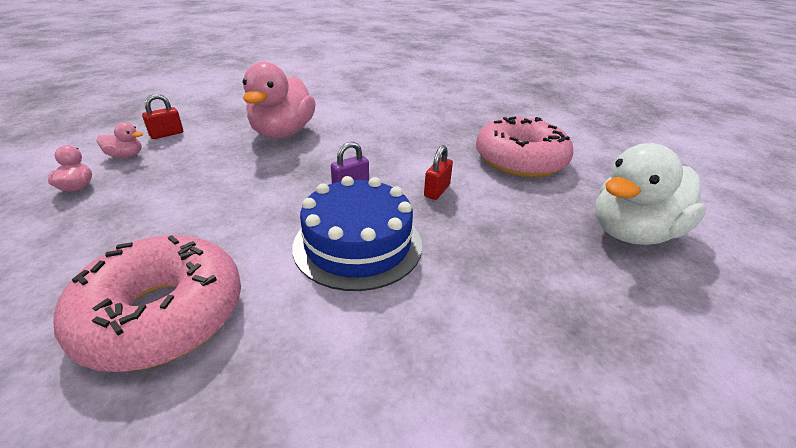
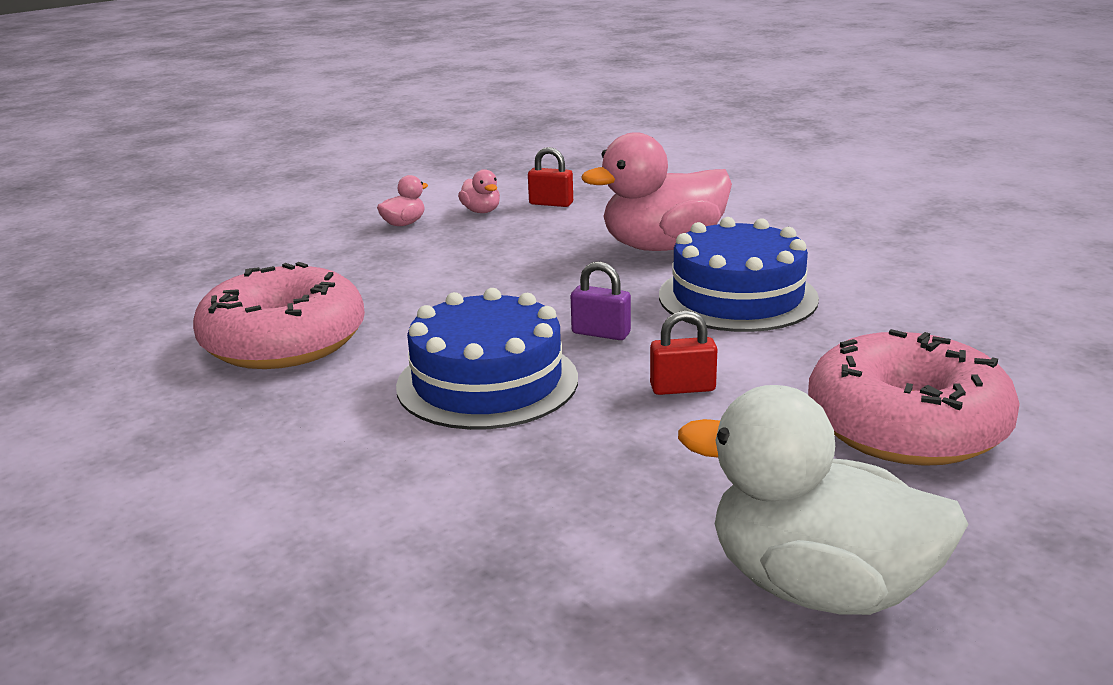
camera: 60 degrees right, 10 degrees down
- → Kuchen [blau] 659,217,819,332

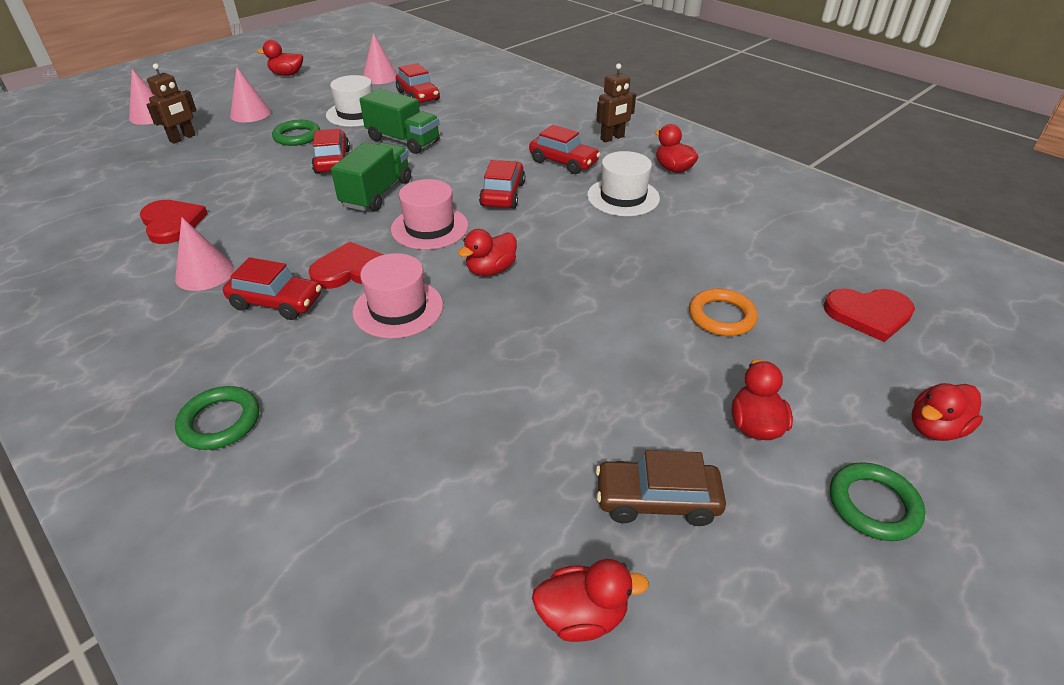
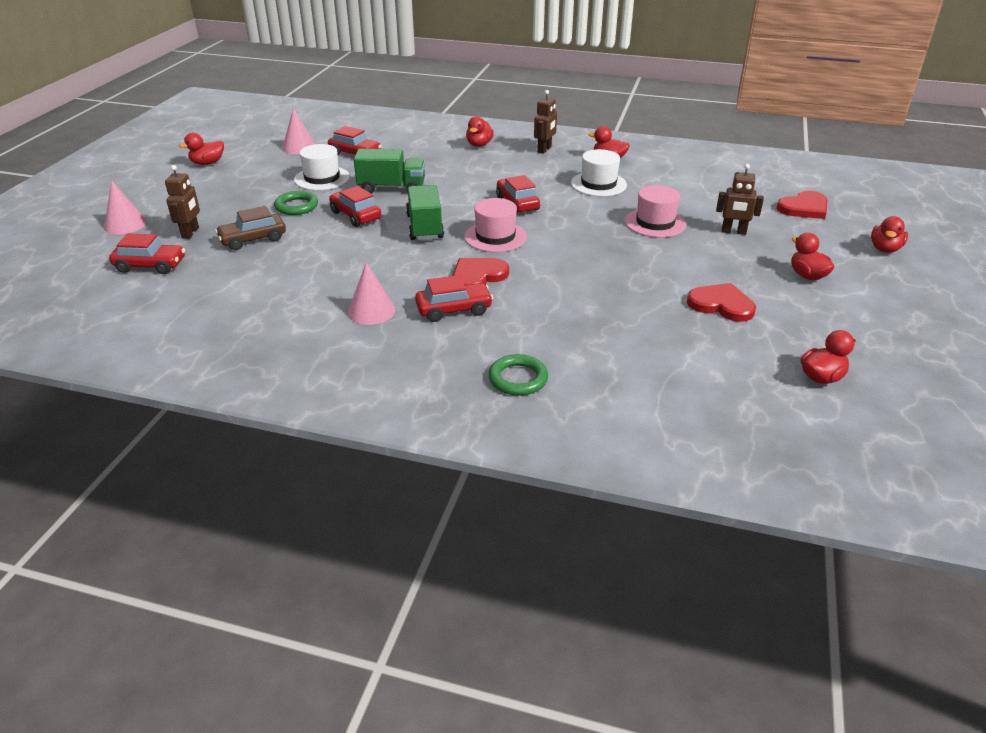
camera: 30 degrees left, 5 degrees down
Kegel [rosa] 230,67,271,122 → -
Ring [grün] 830,462,925,541 → -
Herz [rot] 140,200,208,244 → Herz [rot] 687,283,756,322, relocated
Hut [rosa] 352,253,443,338 → Hut [rosa] 625,185,686,237, relocated
Ente [rot] 458,229,517,276 → Ente [rot] 466,116,494,147, relocated
Auto [rot] 529,125,600,174 → Auto [rot] 109,234,185,274, relocated
Auto [braun] 596,450,726,526 → Auto [braun] 215,206,286,250, relocated
Ring [orange] 689,289,758,336 → Roboter [braun] 716,164,764,235

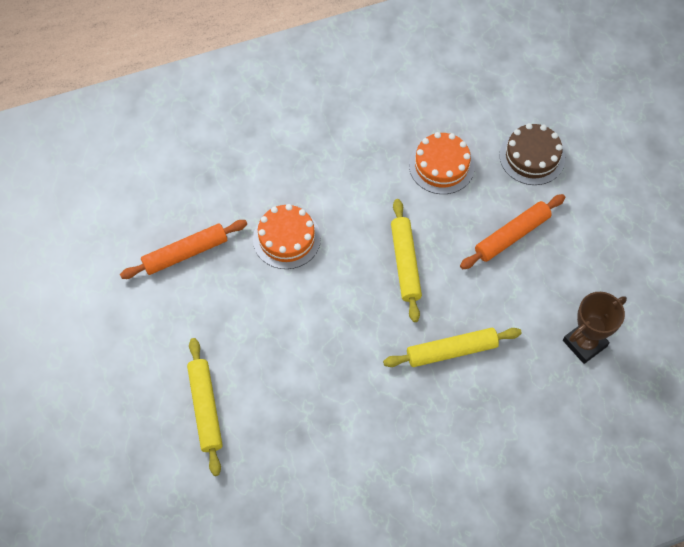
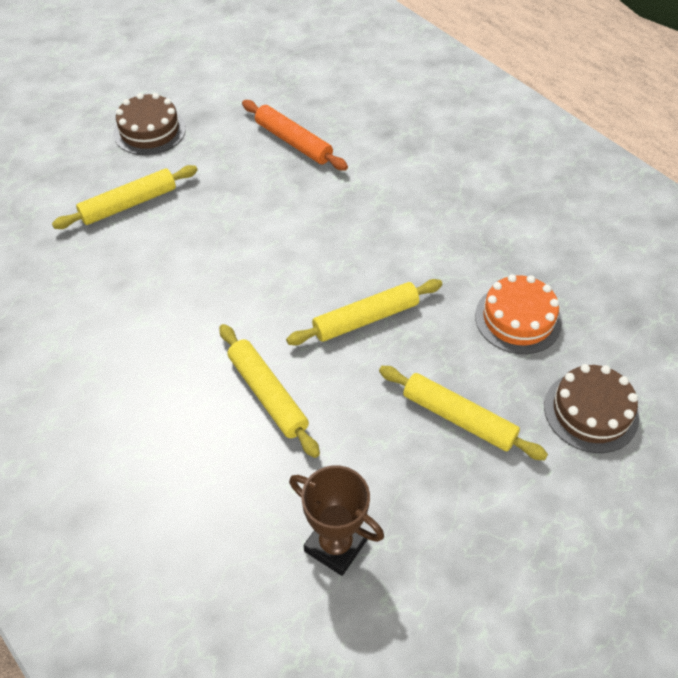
camera: 70 degrees right, 10 degrees down
Kuchen [orange] 253,204,321,269 → -
- → Kuchen [braun] 113,93,186,155
Nudelholz [orange] 460,194,565,269 → Nudelholz [gelb] 379,366,548,460

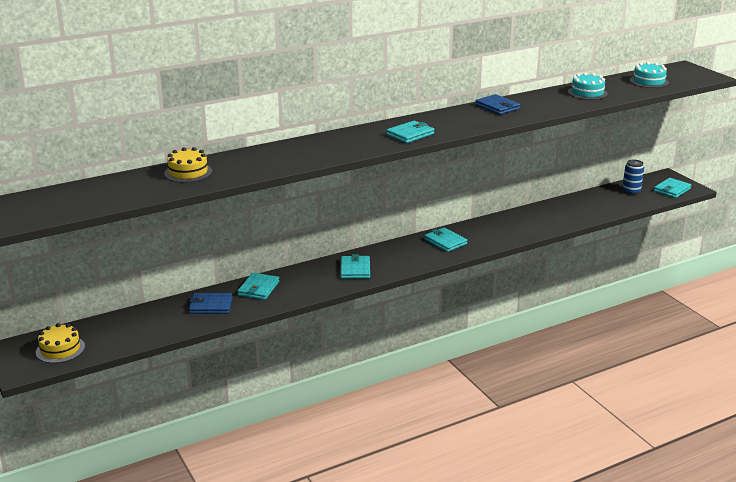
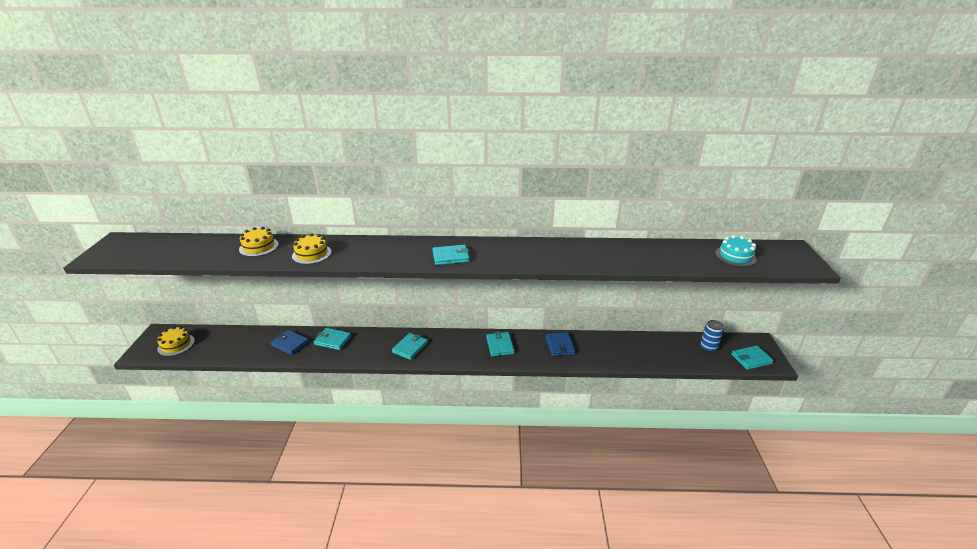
camera: 30 degrees right, 5 degrees up
Kuchen [türkis] 568,72,608,100 → -
- → Kuchen [gelb] 292,233,332,264
Geldbörse [blau] 475,94,520,115 → Geldbörse [blau] 546,332,575,356, relocated
Geldbörse [türkis] 238,273,279,300 → Geldbörse [türkis] 314,328,351,350, 60 degrees clockwise

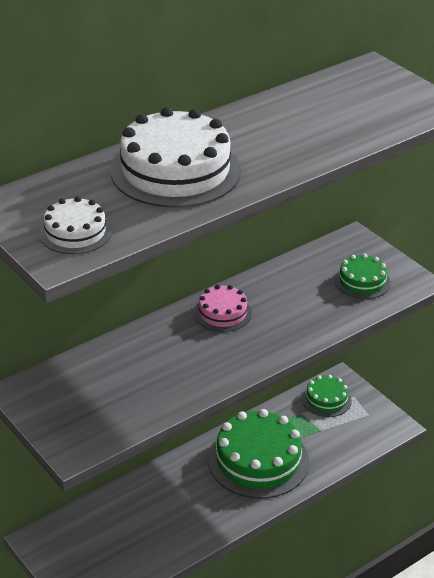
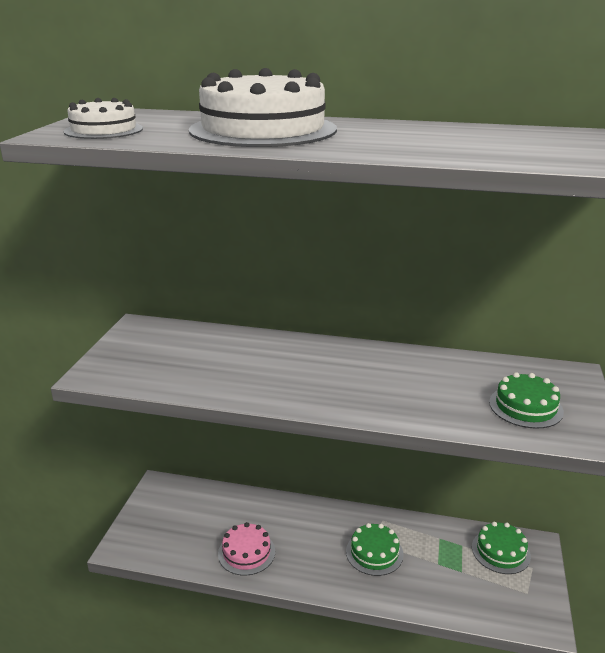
camera: 50 degrees right, 10 degrees down
Kuchen [rosa] 194,284,252,332 → Kuchen [rosa] 218,522,275,576, relocated
Kuchen [grün] 208,409,309,498 → Kuchen [grün] 346,523,404,576, x0.52

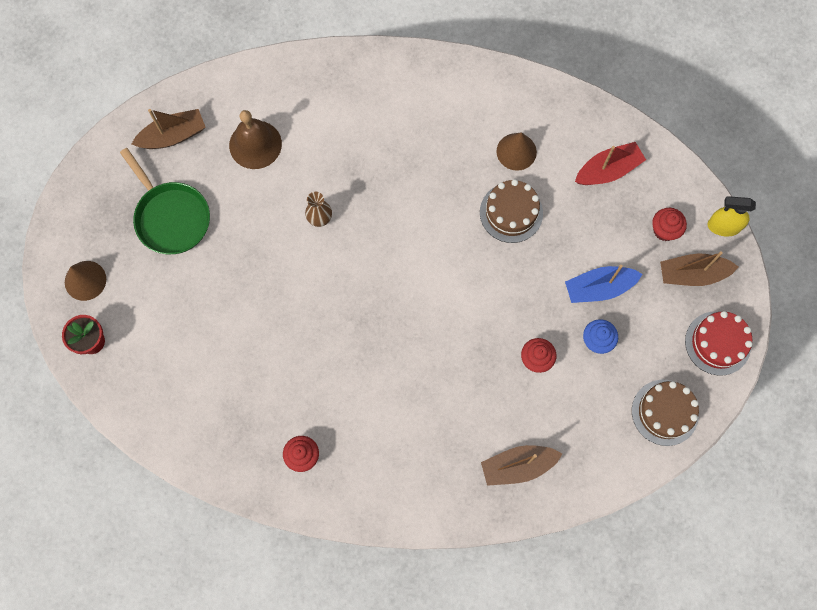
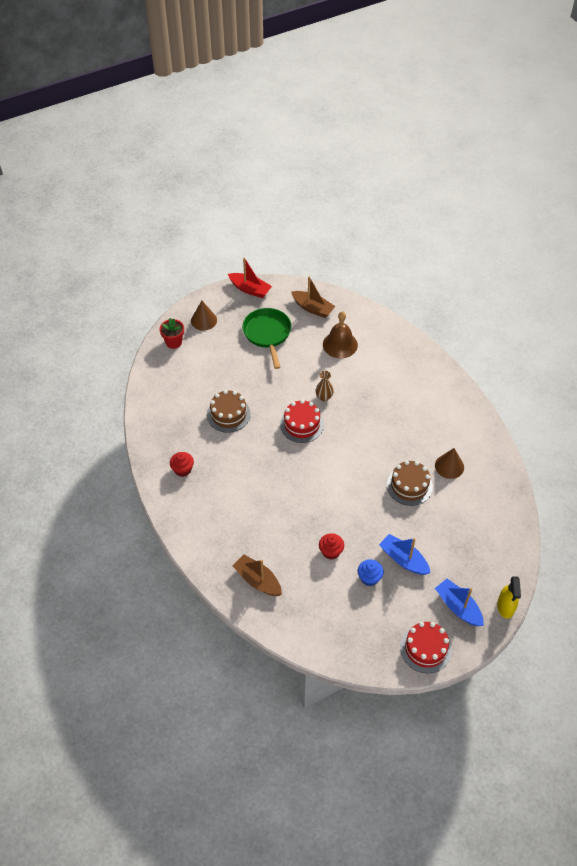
camera: 55 degrees right, 20 degrees down
Muffin [rot] 652,208,687,241 → -
- → Kuchen [rot] 280,399,324,443
Boot [rot] 575,142,646,185 → Boot [rot] 228,257,272,298, relocated
Kuchen [braun] 632,380,699,446 → Kuchen [braun] 207,390,251,433, relocated
Boot [braun] 660,251,738,286 → Boot [blau] 435,579,484,626
Pfanne [grün] 120,148,210,254 → Pfanne [grün] 242,308,291,369, 150 degrees clockwise
Sprühflasche [gelb] 708,196,756,237 → Sprühflasche [gelb] 497,576,521,619, 150 degrees counterclockwise

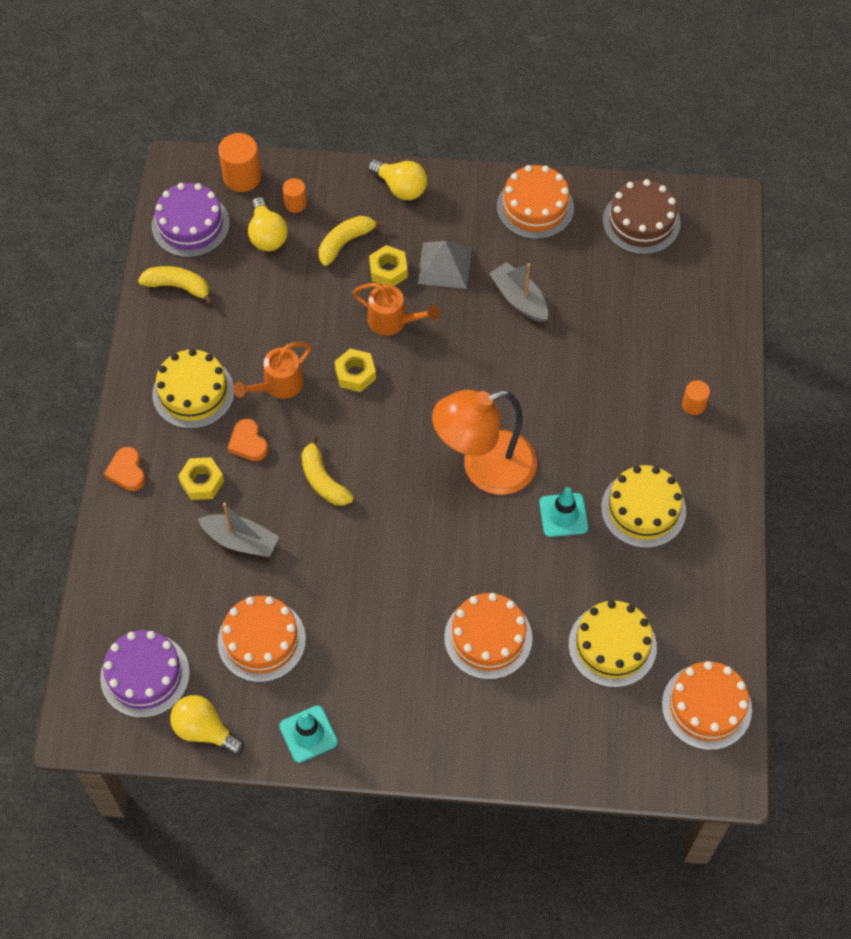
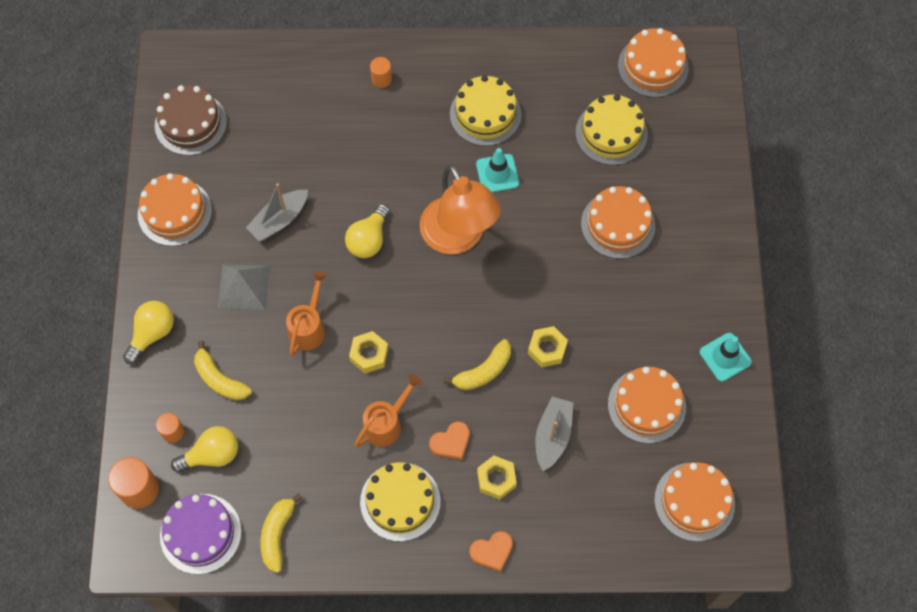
camera: 95 degrees left, 5 degrees up
Glühbirne [gelb] 170,695,244,755 → Glühbirne [gelb] 345,204,390,258, relocated
Sechskantmutter [gelb] 369,245,408,286 → Sechskantmutter [gelb] 528,326,568,367, relocated
Kuchen [lila] 100,630,190,718 → Kuchen [orange] 654,462,735,542
Gießkanne [orange] 233,342,311,399 → Gießkanne [orange] 354,374,422,447, 90 degrees counterclockwise

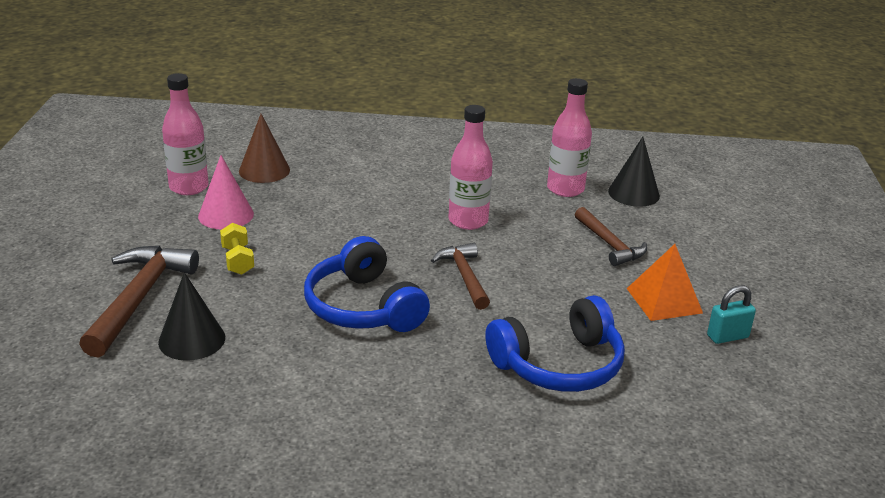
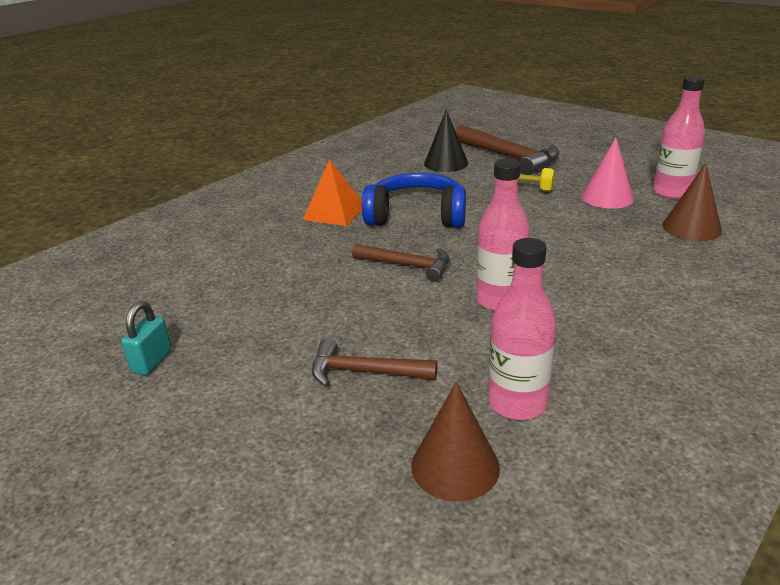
camera: 130 degrees right, 0 degrees up
Kopfhörer [blau] 485,295,625,392 → -
Pyramide [orange] 627,244,703,321 → Pyramide [orange] 303,159,362,226, relocated
Kegel [schwarz] 608,137,660,207 → Kegel [braun] 411,382,500,502

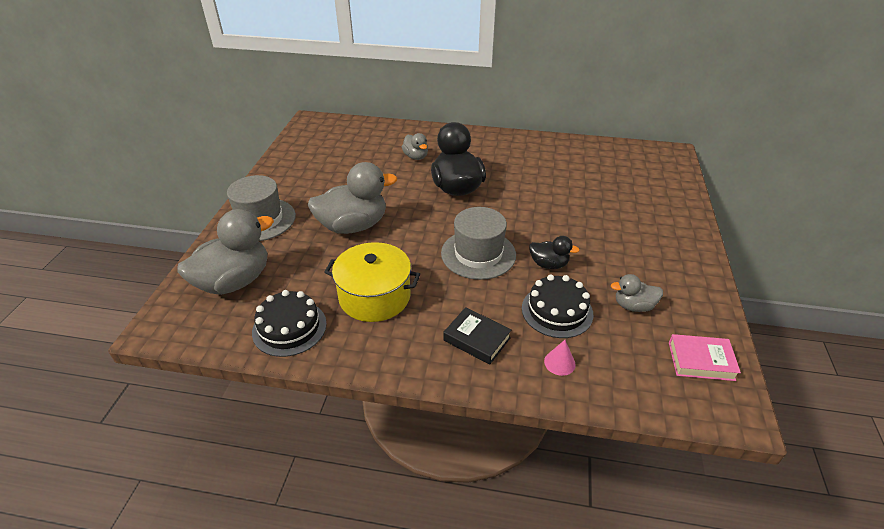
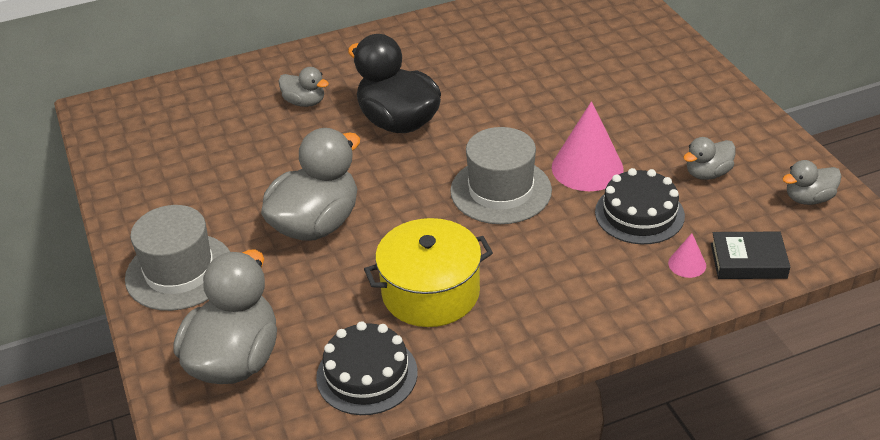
camera: 30 degrees left, 0 degrees up
Buch [schwarz] 443,307,512,365 → Buch [schwarz] 711,232,790,279, relocated
Ente [schwarz] 529,236,580,269 → Kegel [rosa] 552,101,624,191
Buch [rosa] 669,334,741,381 → Ente [grau] 782,160,842,205

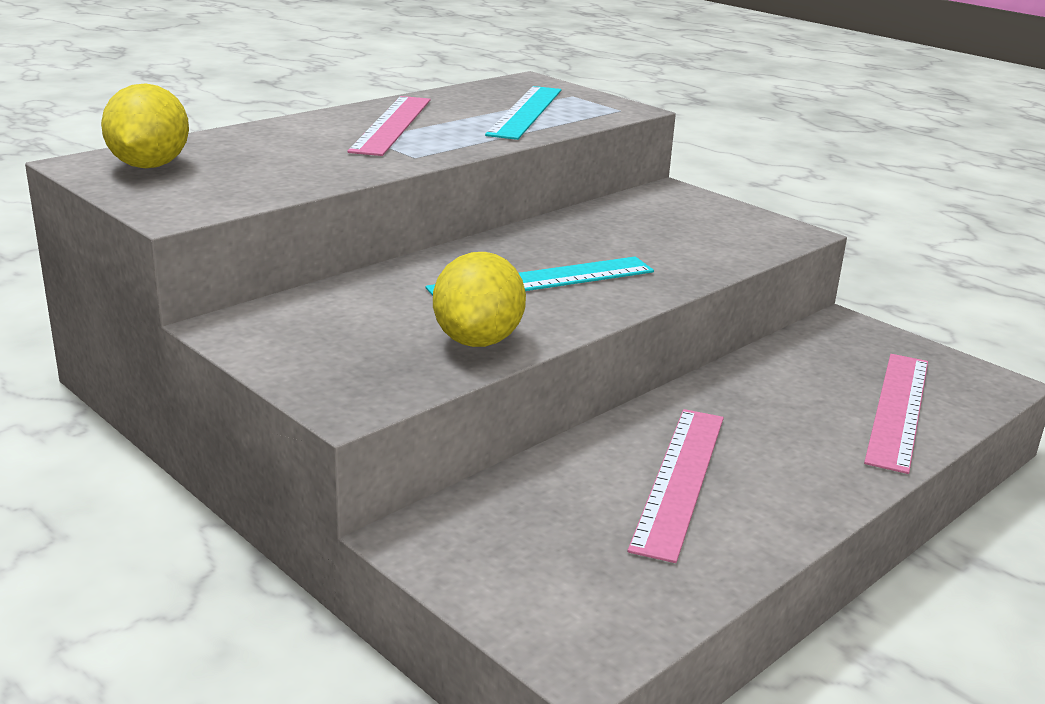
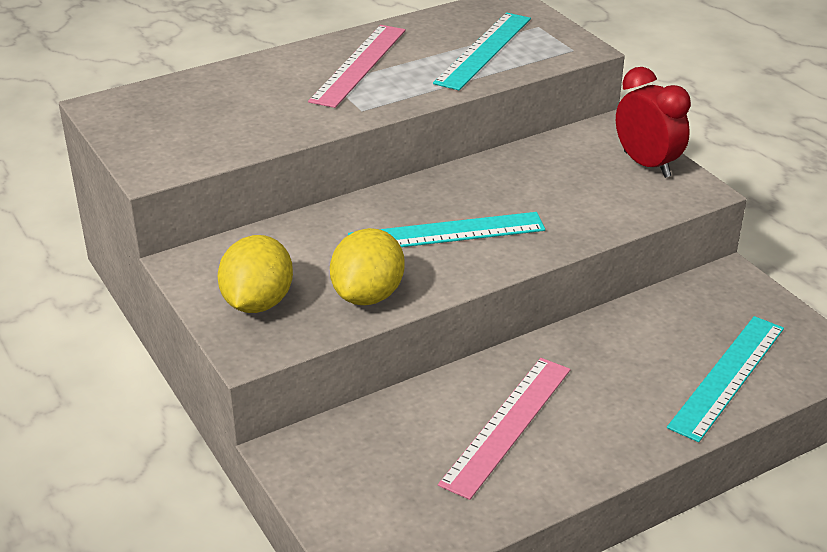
camera: 15 degrees right, 10 degrees up
- → Wecker [rot] 616,67,691,178
Zitrone [gelb] 101,84,189,168 → Zitrone [gelb] 218,235,293,313, relocated
Lineal [rosa] 864,354,928,474 → Lineal [türkis] 667,316,784,442

